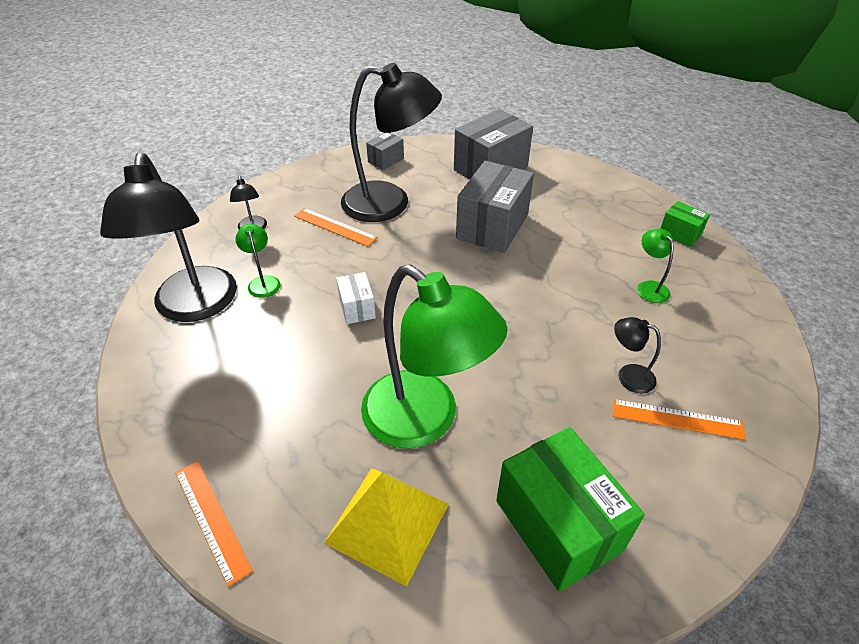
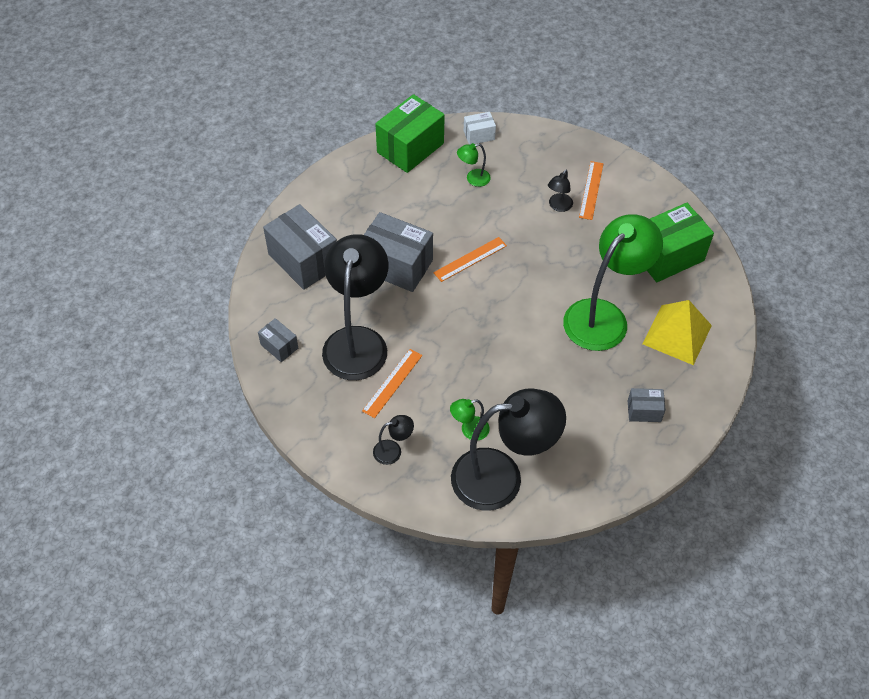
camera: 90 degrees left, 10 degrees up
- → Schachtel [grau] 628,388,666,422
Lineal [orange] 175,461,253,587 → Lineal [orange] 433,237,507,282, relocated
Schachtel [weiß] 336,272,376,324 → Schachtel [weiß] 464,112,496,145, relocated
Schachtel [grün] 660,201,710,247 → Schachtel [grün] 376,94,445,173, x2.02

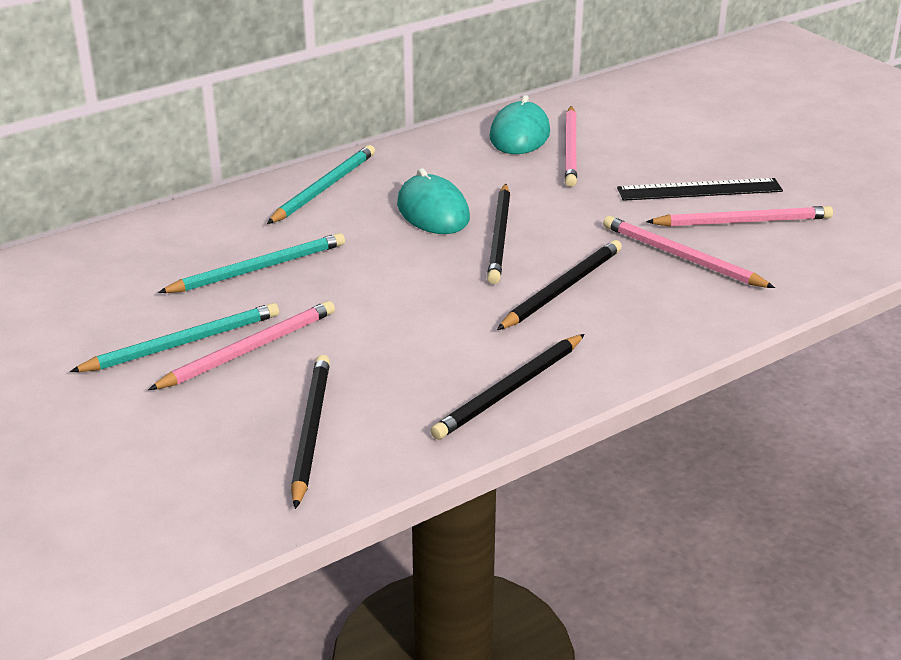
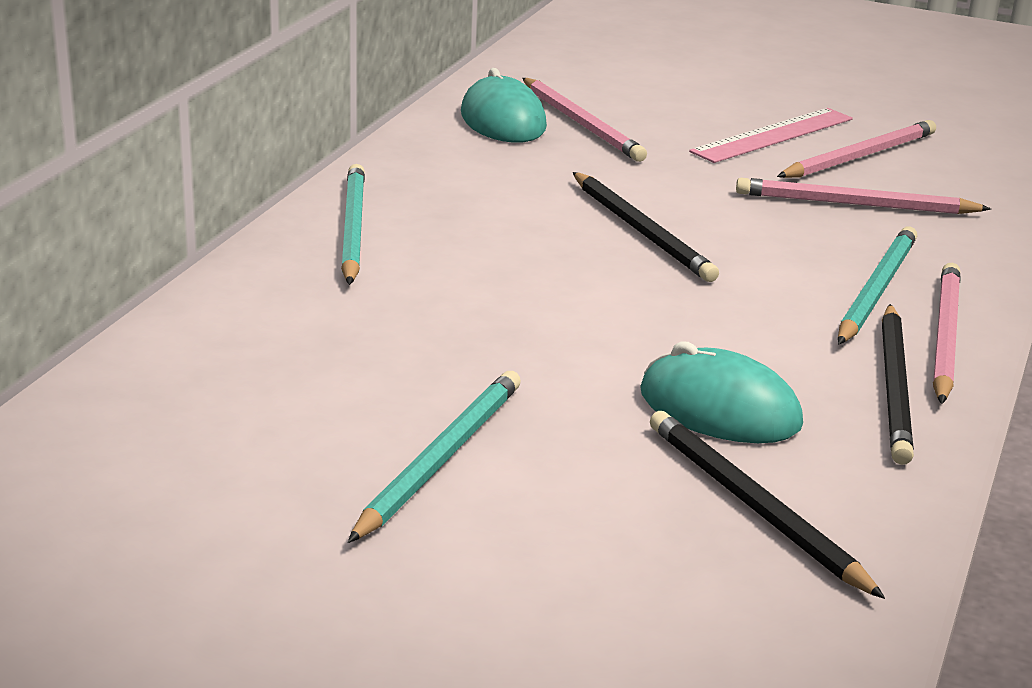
camera: 35 degrees left, 5 degrees down
Bleistift [schwarz] 497,240,622,330 → -
Bleistift [rosa] 148,301,335,390 → Bleistift [rosa] 933,263,961,404, relocated
Bleistift [türkis] 158,233,345,293 → Bleistift [türkis] 838,227,917,344, relocated
Computermaus [türkis] 397,168,470,234 → Computermaus [türkis] 640,341,803,443, relocated
Lineal [schwarz] 617,178,783,201 → Lineal [rosa] 689,108,853,163

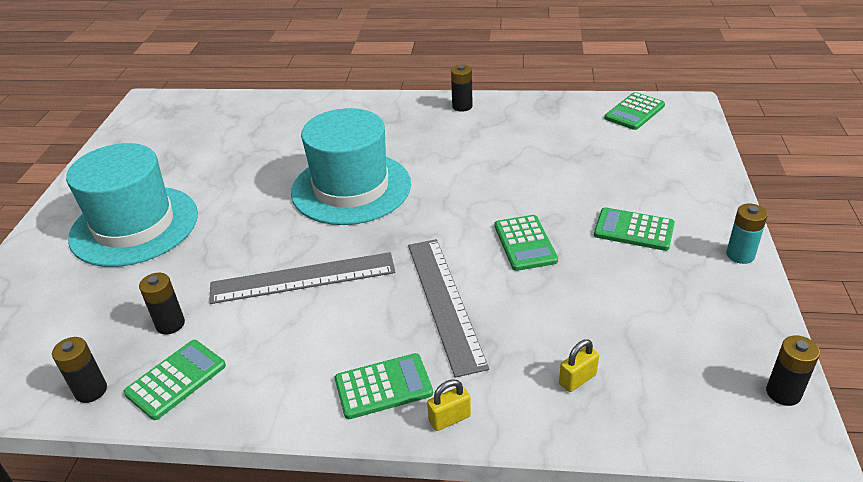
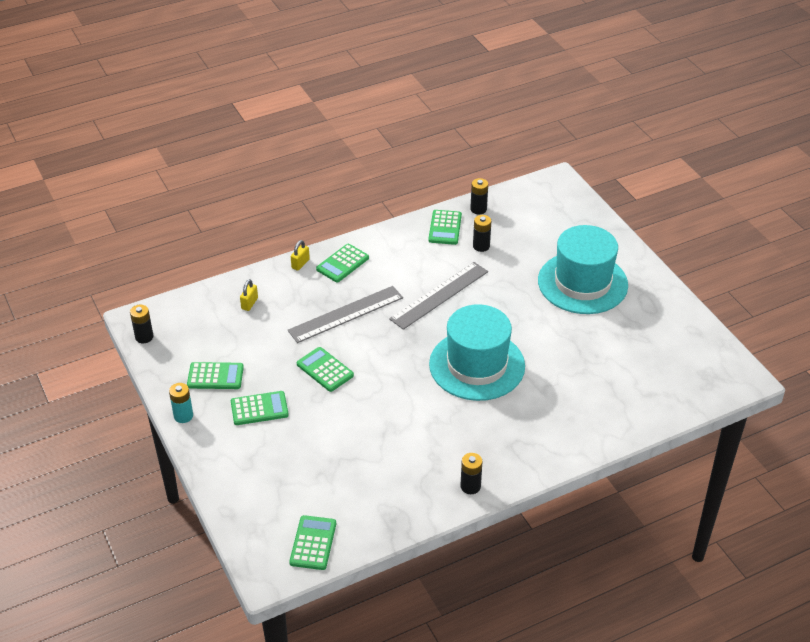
camera: 145 degrees right, 5 degrees up
- → Taschenrechner [grün] 187,362,244,389
Lineal [grau] 408,239,489,378 → Lineal [grau] 288,286,403,343, 75 degrees counterclockwise

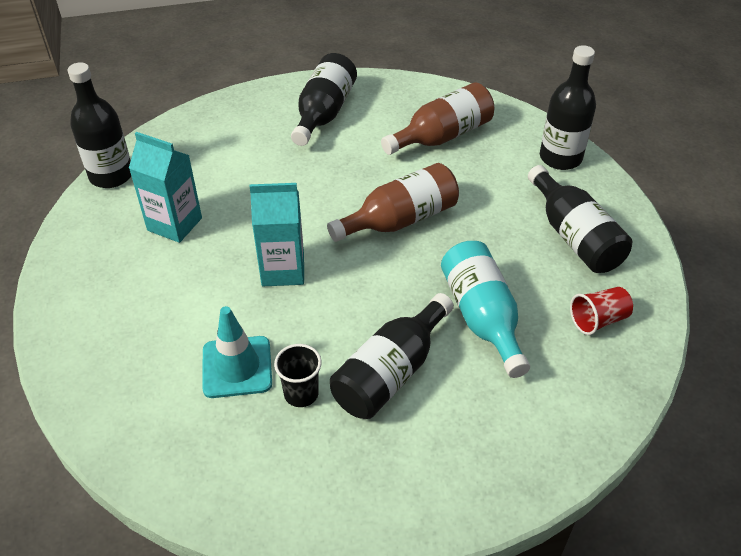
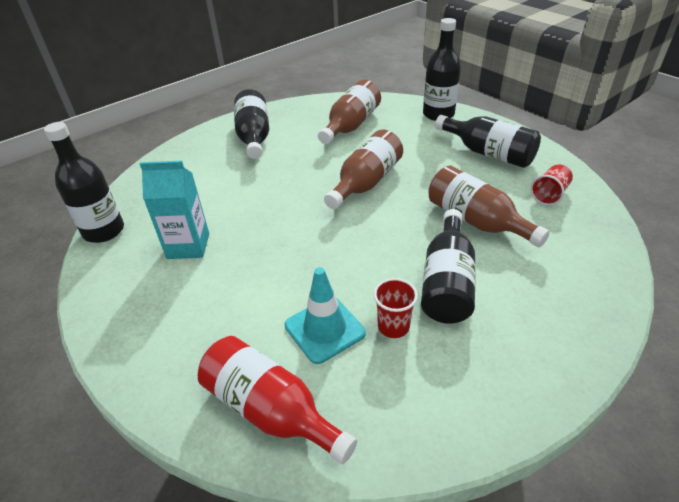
camera: 25 degrees left, 5 degrees down
Getränkekarton [türkis] 250,183,304,286 → -
- → Flasche [rot] 198,336,357,464
Becher [schwarz] 274,344,322,407 → Becher [rot] 373,278,418,338
Flasche [türkis] 441,241,530,378 → Flasche [braun] 428,166,550,247

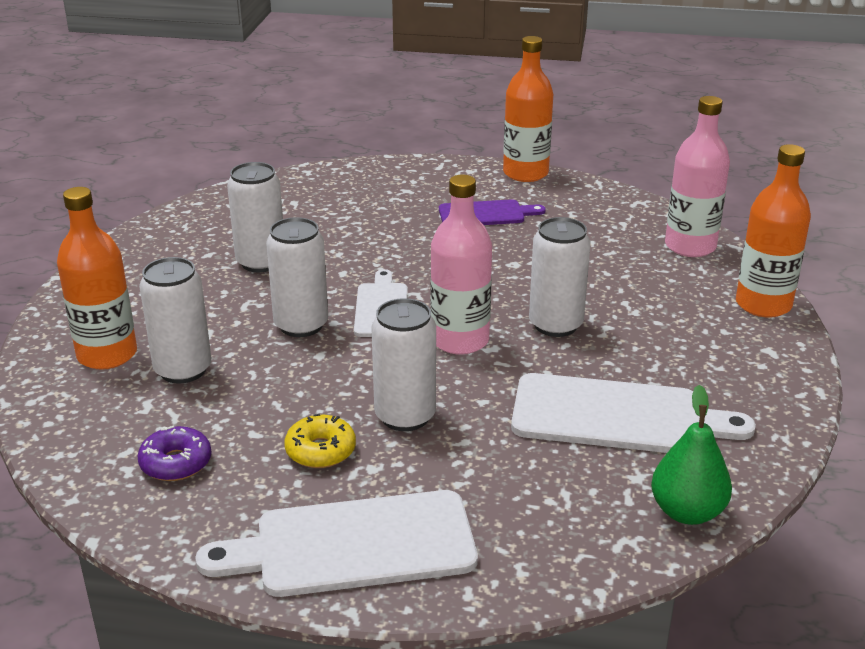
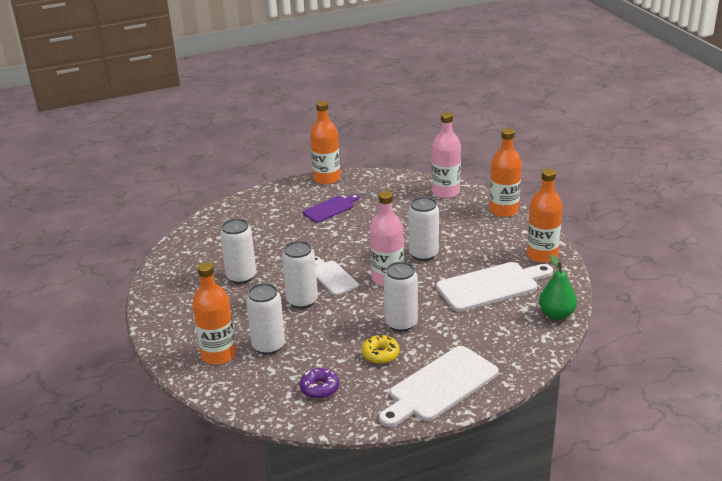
camera: 30 degrees left, 0 degrees up
- → Flasche [orange] 527,169,563,263

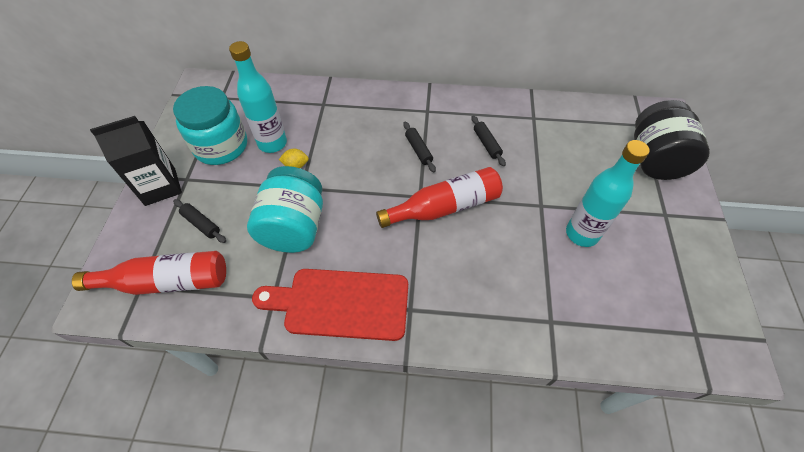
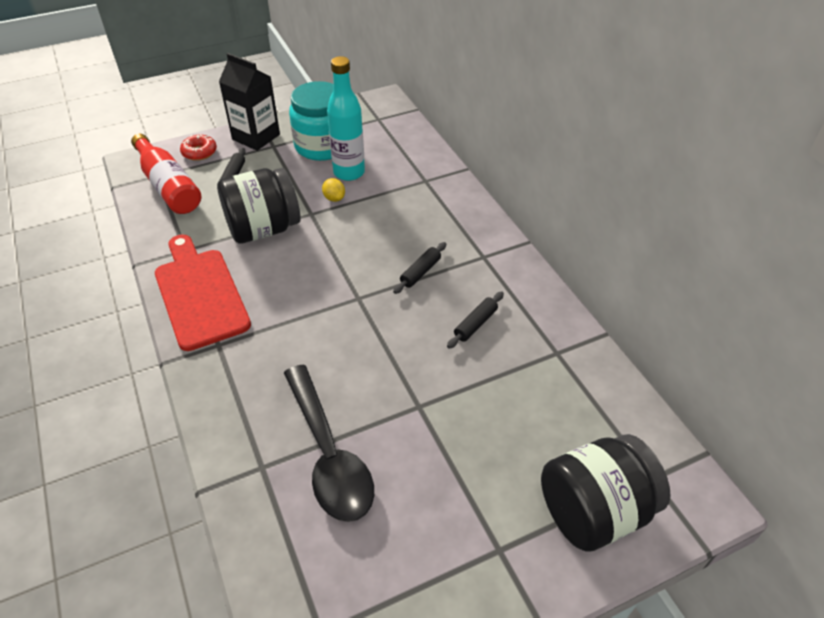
camera: 60 degrees right, 10 degrees down
Flasche [rot] 376,167,503,228 → -
Flasche [türkis] 566,140,650,247 → -
- → Donut [rot] 180,134,217,161
- → Löffel [schwarz] 284,364,374,522
Einmachglas [türkis] 247,166,323,253 → Einmachglas [schwarz] 217,168,301,244

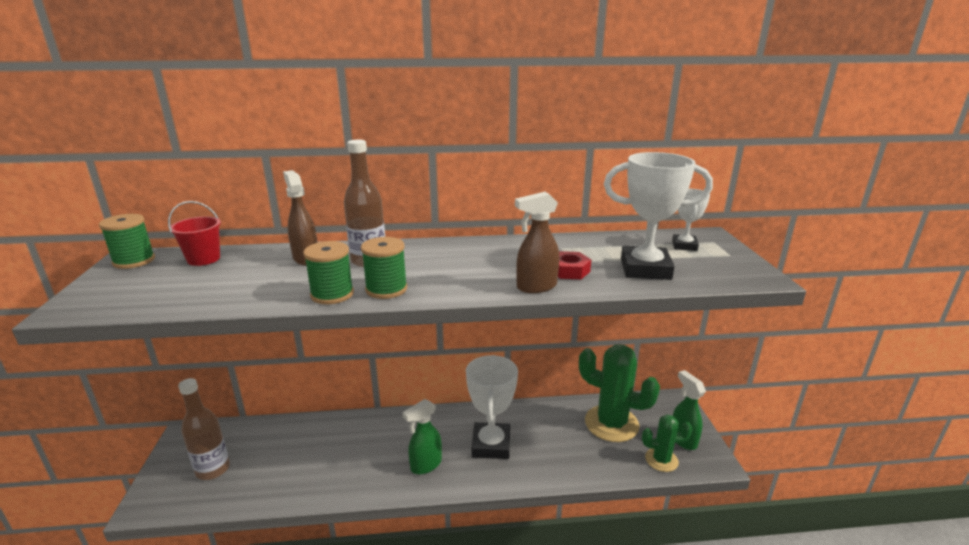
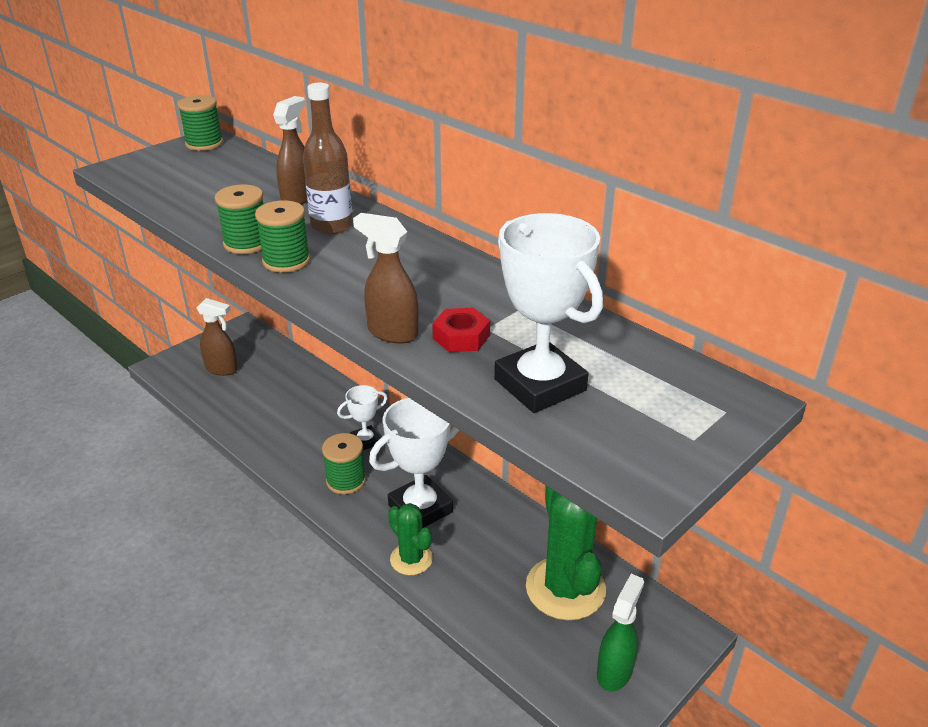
camera: 50 degrees right, 10 degrees up
Eimer [rot] 168,201,221,266 → -
Kaktus [grün] 642,415,693,472 → Kaktus [grün] 388,503,433,575, relocated
Pokal [weiß] 672,189,710,251 → Pokal [weiß] 337,385,388,451, relocated
Flasche [braun] 178,378,230,480 → Sprühflasche [braun] 196,298,238,376
Sprühflasche [grün] 402,399,442,475 → Garnrolle [grün] 322,433,366,494

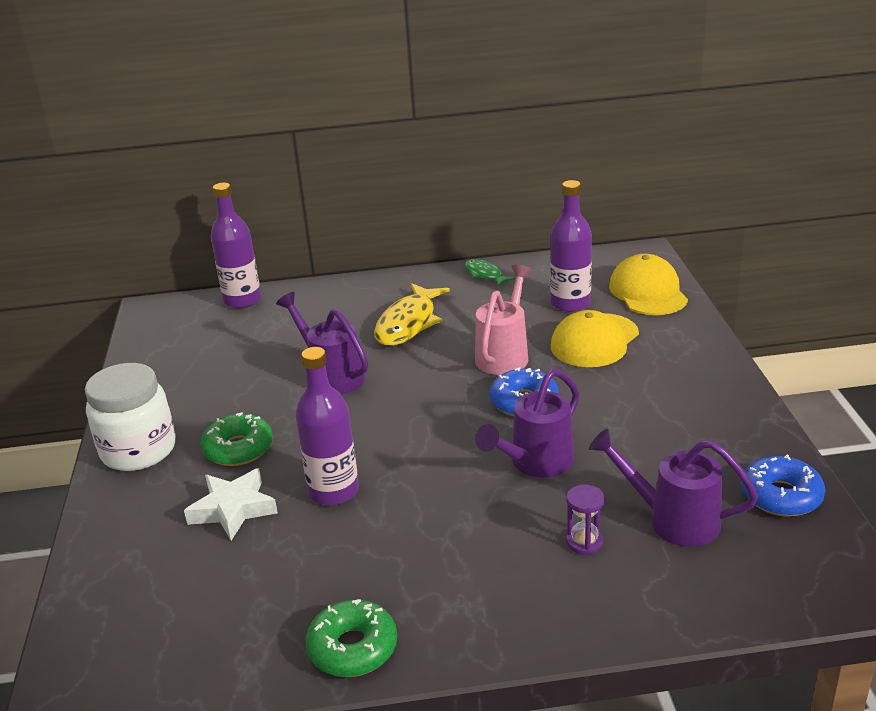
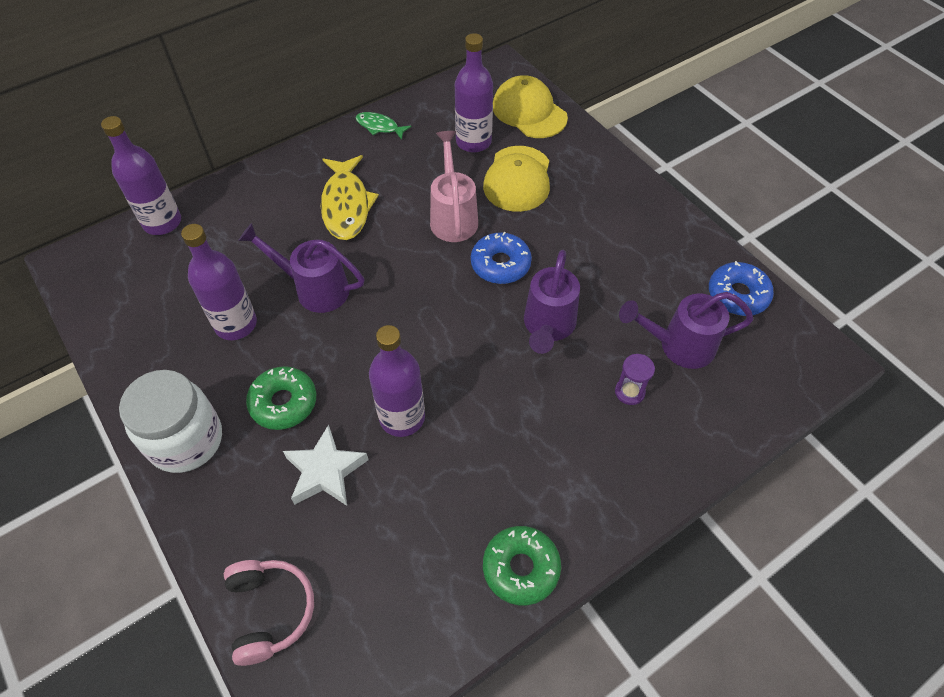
camera: 30 degrees left, 25 degrees up
- → Flasche [lila] 181,224,257,340
- → Kopfhörer [rosa] 224,560,314,666

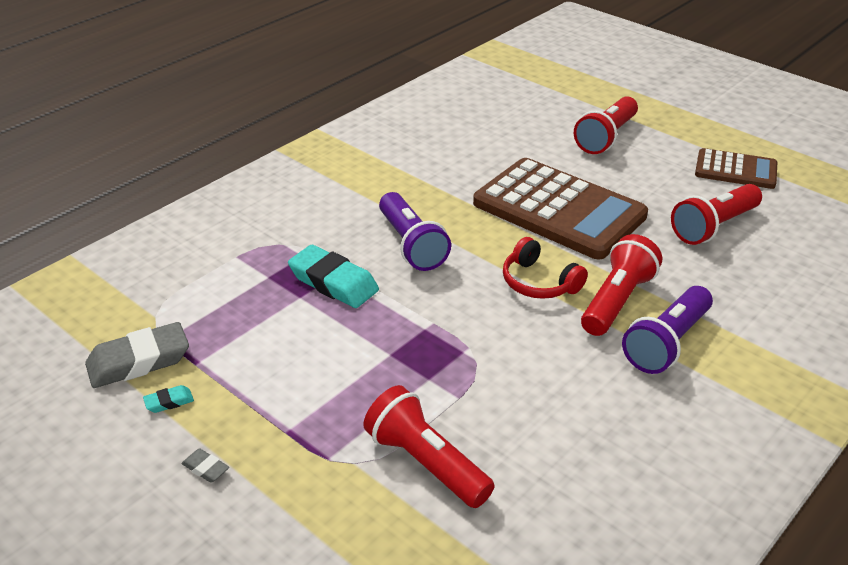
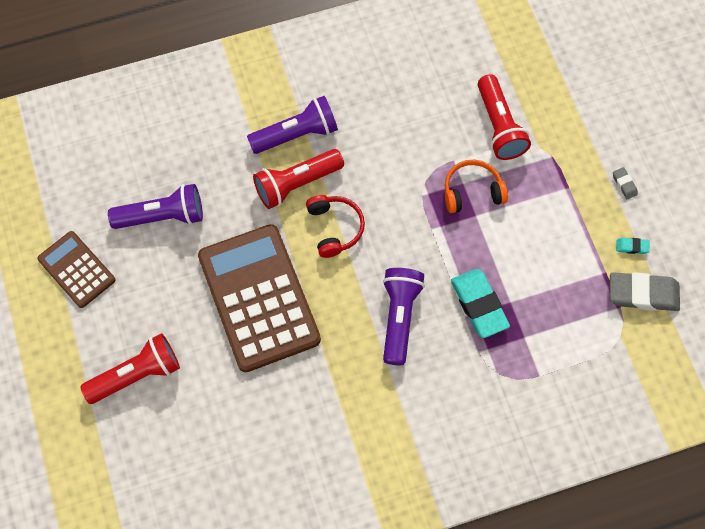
camera: 150 degrees left, 30 degrees up
- → Kopfhörer [orange] 445,160,508,213
Taschenlampe [rot] 671,184,762,245 → Taschenlampe [lila] 108,184,203,229

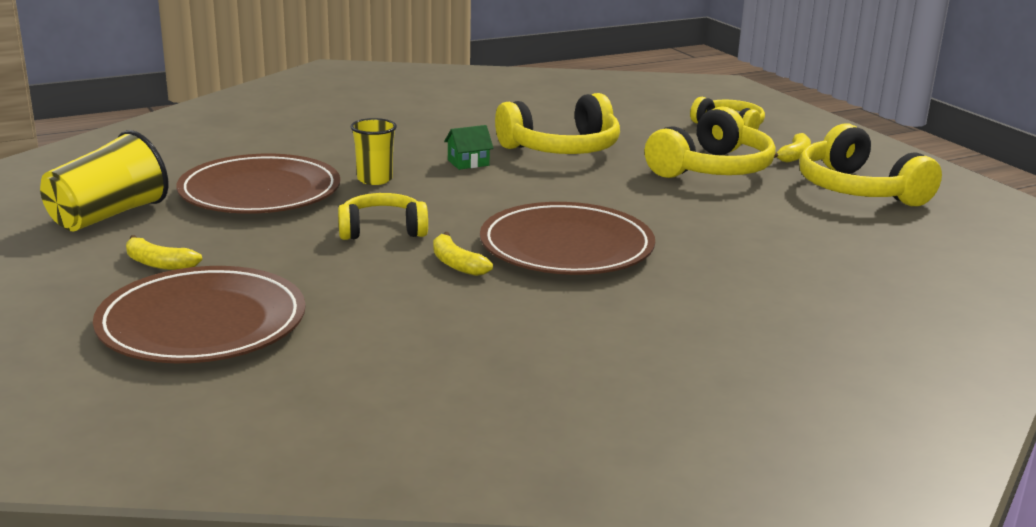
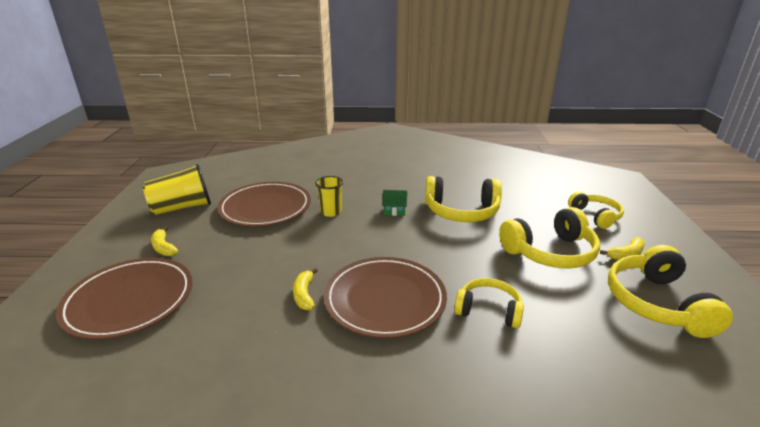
camera: 30 degrees right, 5 degrees up
Kopfhörer [gelb] 338,193,428,240 → Kopfhörer [gelb] 454,278,524,328, relocated

